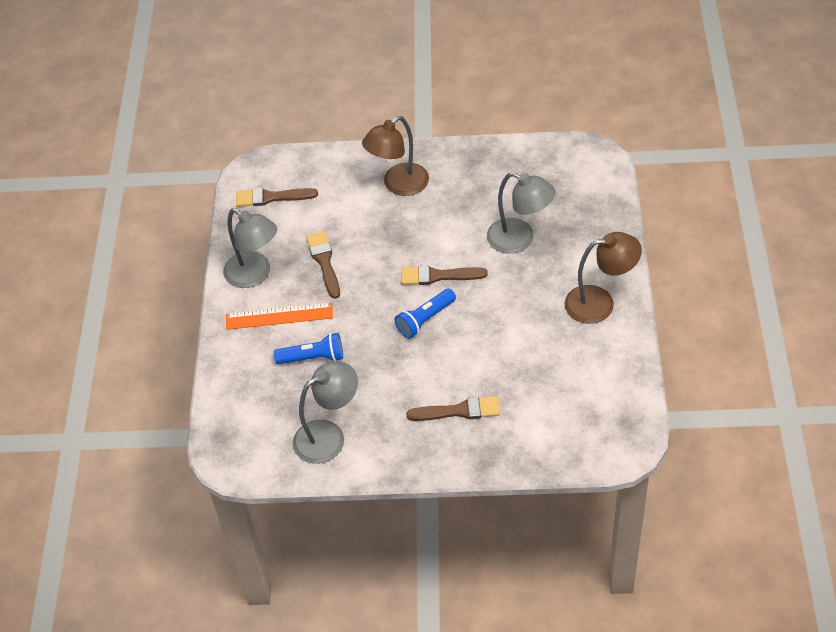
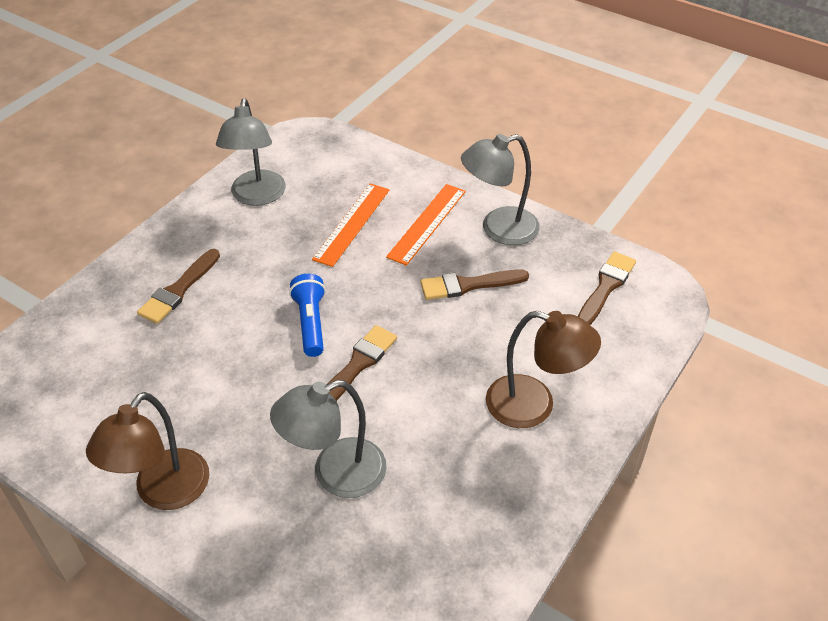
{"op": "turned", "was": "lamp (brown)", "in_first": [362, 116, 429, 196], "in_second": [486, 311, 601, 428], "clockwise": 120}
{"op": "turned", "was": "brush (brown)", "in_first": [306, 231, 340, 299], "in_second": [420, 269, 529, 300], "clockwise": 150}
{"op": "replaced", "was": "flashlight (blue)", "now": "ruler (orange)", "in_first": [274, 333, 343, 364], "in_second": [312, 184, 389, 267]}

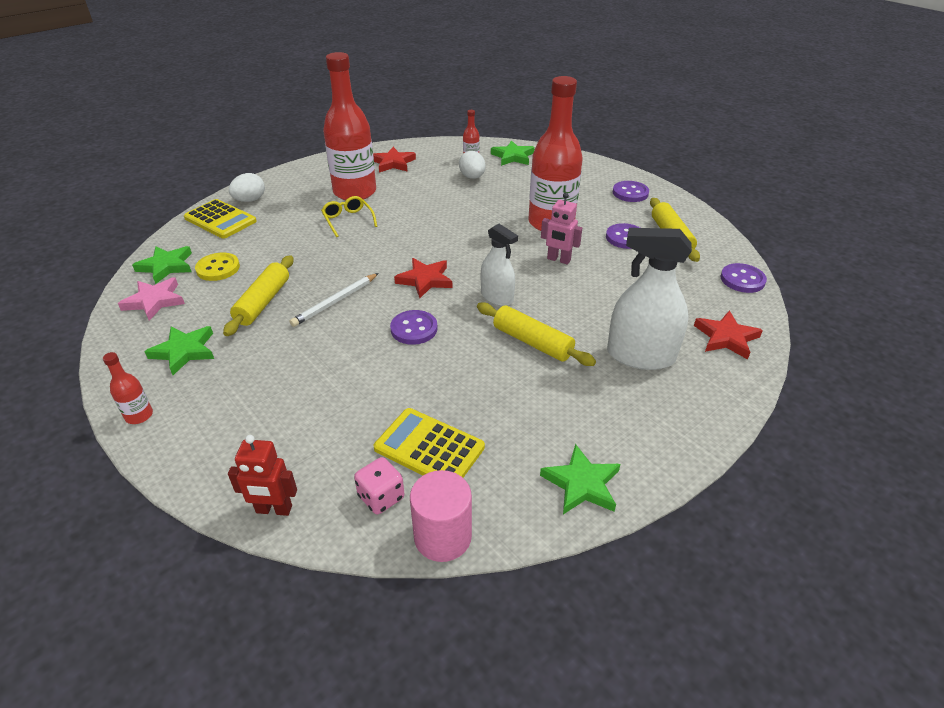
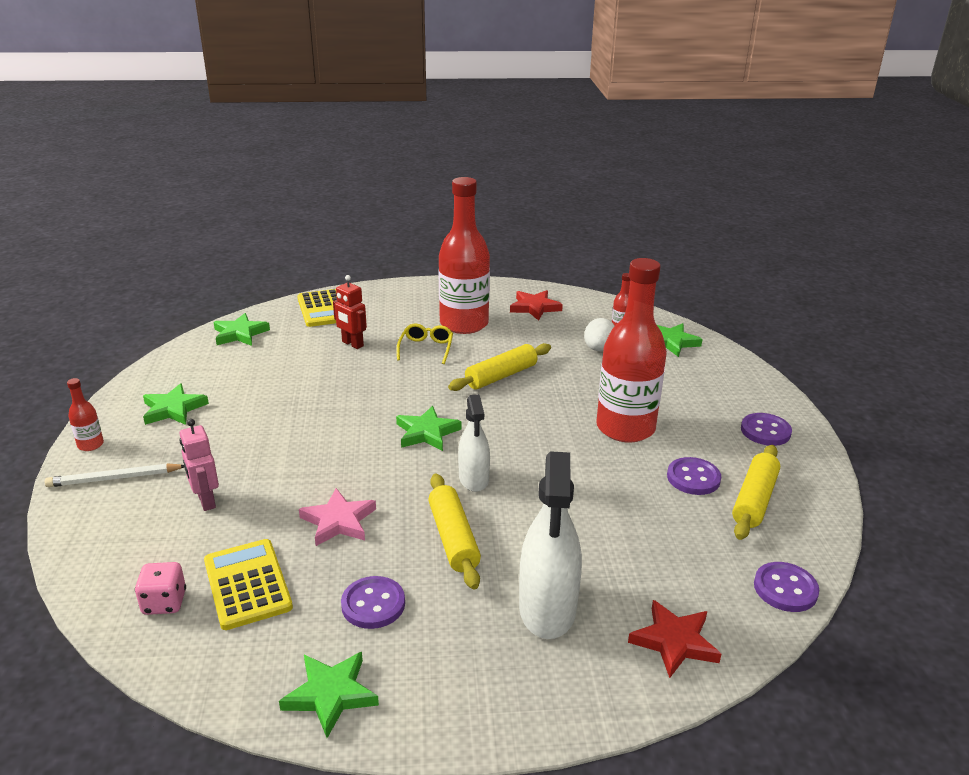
{"op": "removed", "was": "egg (white)", "in_first": [229, 173, 265, 202]}
{"op": "moved", "was": "robot (pink)", "in_first": [541, 193, 582, 265], "in_second": [179, 419, 219, 511]}
{"op": "turned", "was": "spray bottle (white)", "in_first": [607, 228, 692, 370], "in_second": [519, 451, 582, 639], "clockwise": -135}
{"op": "removed", "was": "button (yellow)", "in_first": [195, 253, 240, 281]}
{"op": "moved", "was": "rolling pin (yellow)", "in_first": [223, 255, 293, 336], "in_second": [448, 343, 551, 391]}
{"op": "recoloured", "was": "star (red)", "now": "star (green)", "in_first": [394, 258, 453, 298], "in_second": [396, 406, 462, 451]}
{"op": "moved", "was": "pencil (white)", "in_first": [290, 273, 379, 327], "in_second": [45, 463, 184, 487]}
{"op": "moved", "was": "star (pink)", "in_first": [118, 277, 185, 321], "in_second": [299, 488, 376, 546]}
{"op": "moved", "was": "button (purple)", "in_first": [390, 310, 438, 345], "in_second": [341, 576, 405, 629]}
{"op": "moved", "was": "robot (red)", "in_first": [228, 435, 297, 516], "in_second": [333, 275, 367, 349]}
{"op": "removed", "was": "cylinder (pink)", "in_first": [410, 470, 472, 562]}

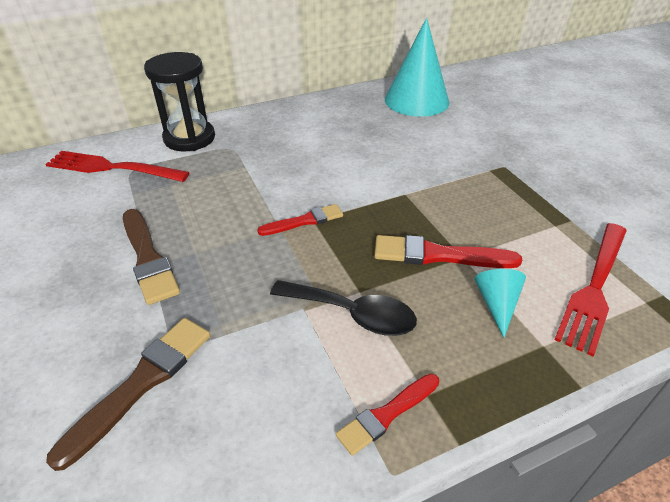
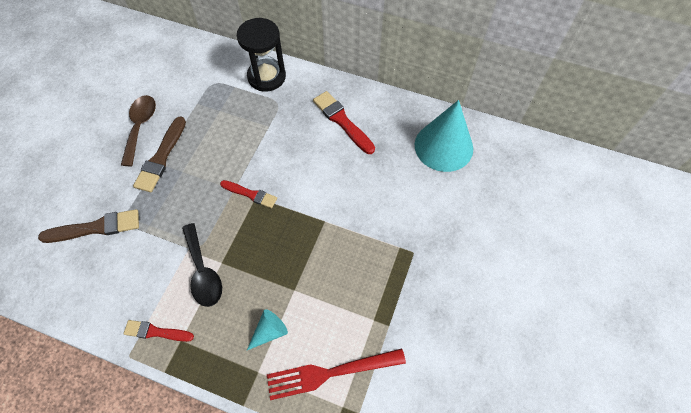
{"op": "removed", "was": "fork (red)", "in_first": [45, 151, 190, 182]}
{"op": "moved", "was": "brush (red)", "in_first": [374, 235, 522, 268], "in_second": [313, 91, 375, 154]}
{"op": "added", "now": "spoon (brown)", "in_second": [121, 95, 156, 166]}

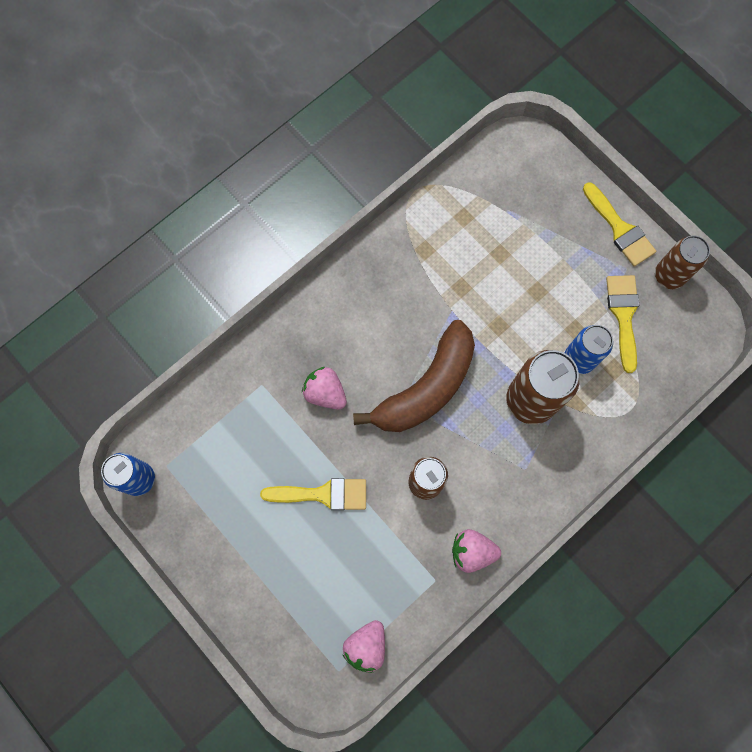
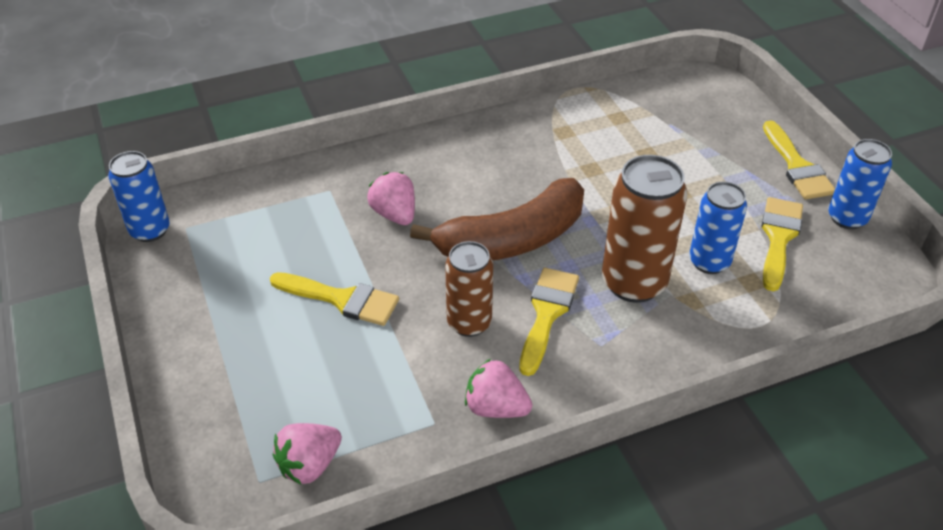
{"op": "recoloured", "was": "can (brown)", "now": "can (blue)", "in_first": [655, 235, 710, 289], "in_second": [828, 139, 892, 229]}
{"op": "added", "now": "brush (yellow)", "in_second": [519, 268, 579, 376]}

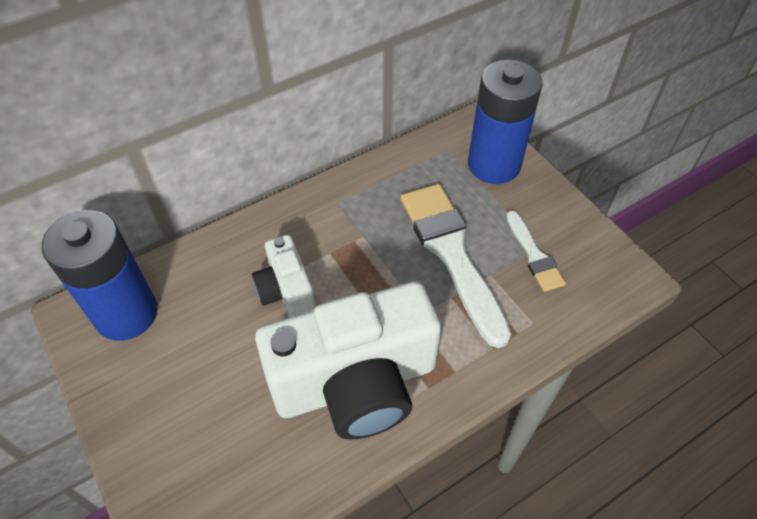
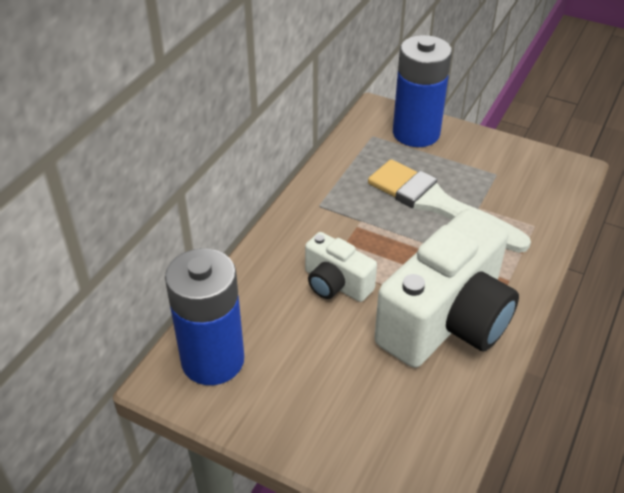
{"op": "removed", "was": "brush (white)", "in_first": [506, 211, 566, 292]}

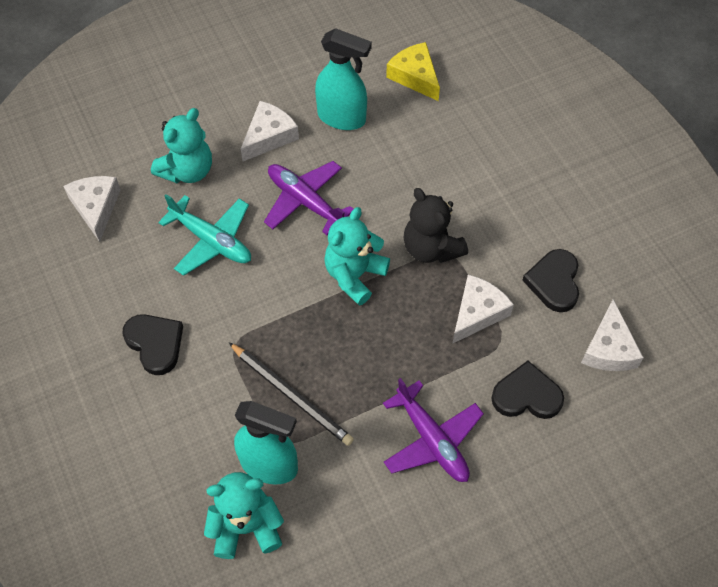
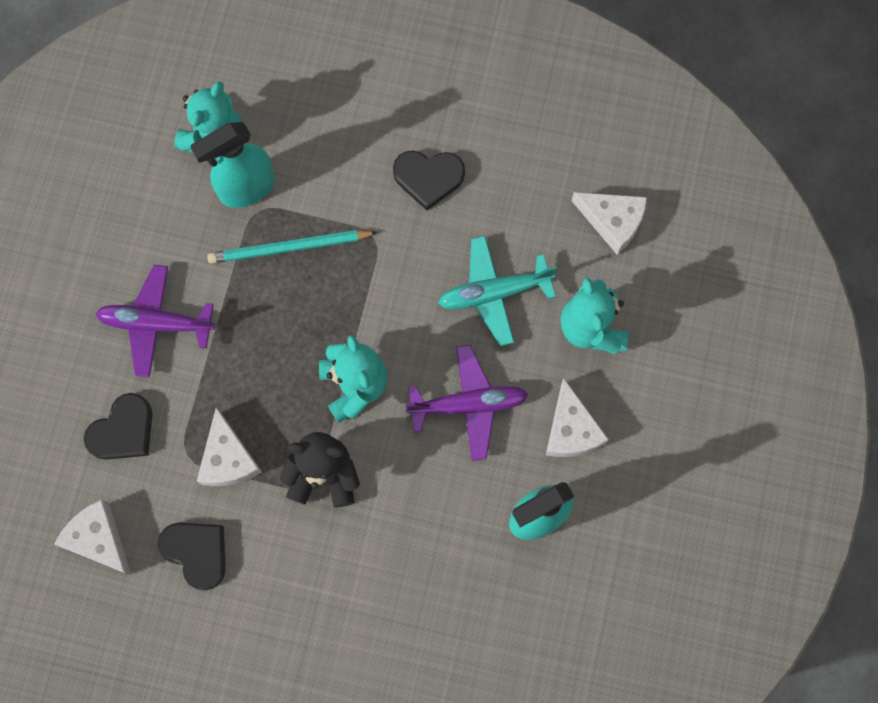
{"op": "removed", "was": "cheese (yellow)", "in_first": [386, 42, 440, 101]}
{"op": "recoloured", "was": "pencil (black)", "now": "pencil (turquoise)", "in_first": [228, 342, 354, 446], "in_second": [207, 230, 378, 263]}

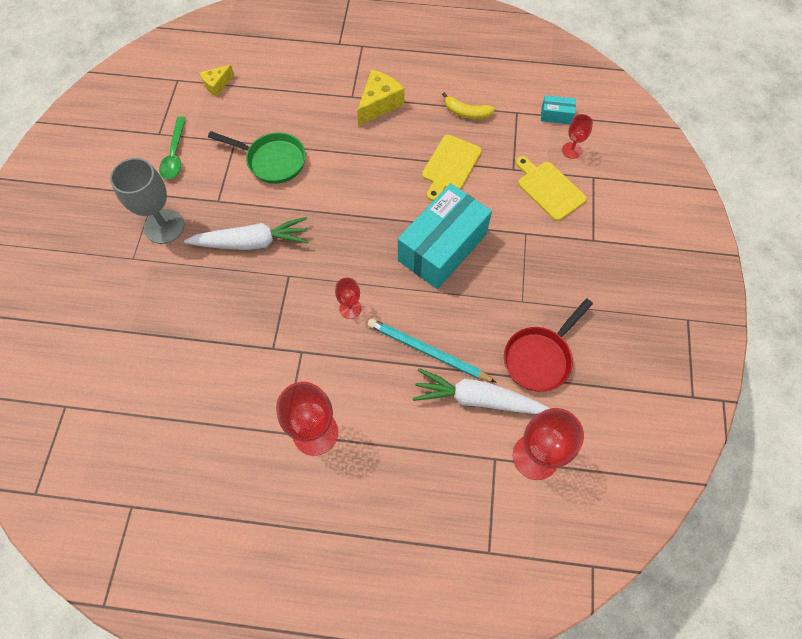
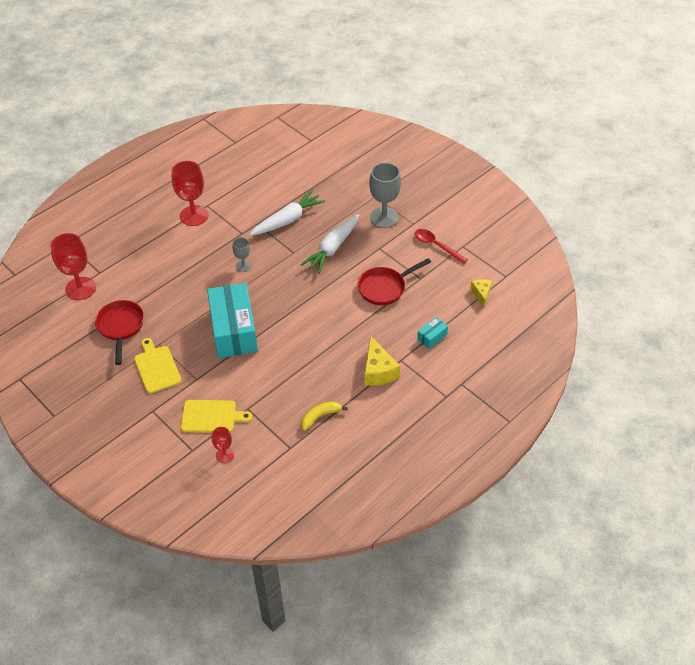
{"op": "moved", "was": "box (turquoise)", "in_first": [541, 95, 576, 124], "in_second": [417, 317, 448, 349]}
{"op": "recoloured", "was": "spoon (green)", "now": "spoon (red)", "in_first": [159, 116, 186, 179], "in_second": [415, 229, 468, 264]}
{"op": "recoloured", "was": "pan (green)", "now": "pan (red)", "in_first": [208, 131, 306, 184], "in_second": [358, 258, 431, 305]}
{"op": "moved", "was": "cutting board (yellow)", "in_first": [422, 135, 482, 201], "in_second": [134, 338, 182, 394]}
{"op": "recoloured", "was": "goblet (red)", "now": "goblet (grey)", "in_first": [335, 277, 362, 319], "in_second": [233, 238, 251, 272]}
{"op": "removed", "was": "pencil (turquoise)", "in_first": [367, 318, 497, 383]}
{"op": "moved", "was": "carrot (white)", "in_first": [413, 368, 550, 414], "in_second": [249, 190, 325, 236]}

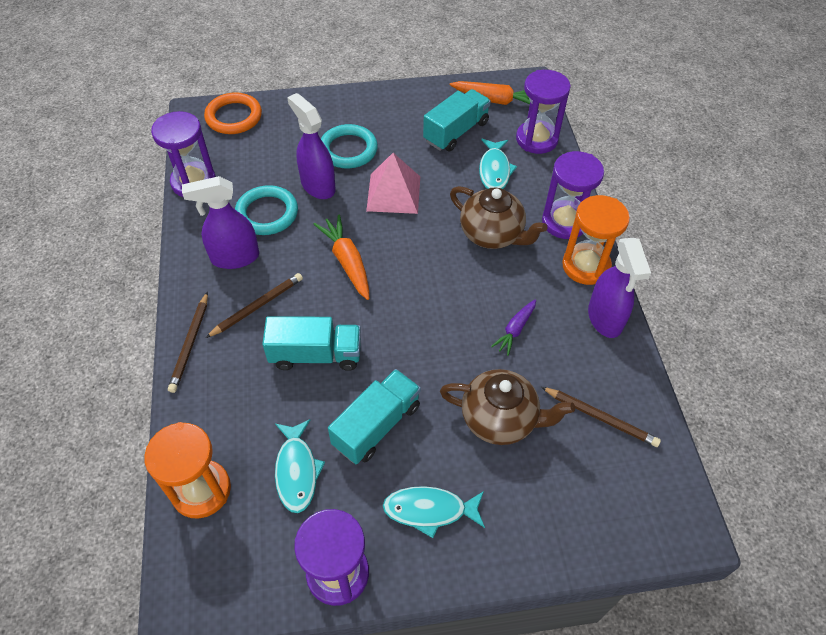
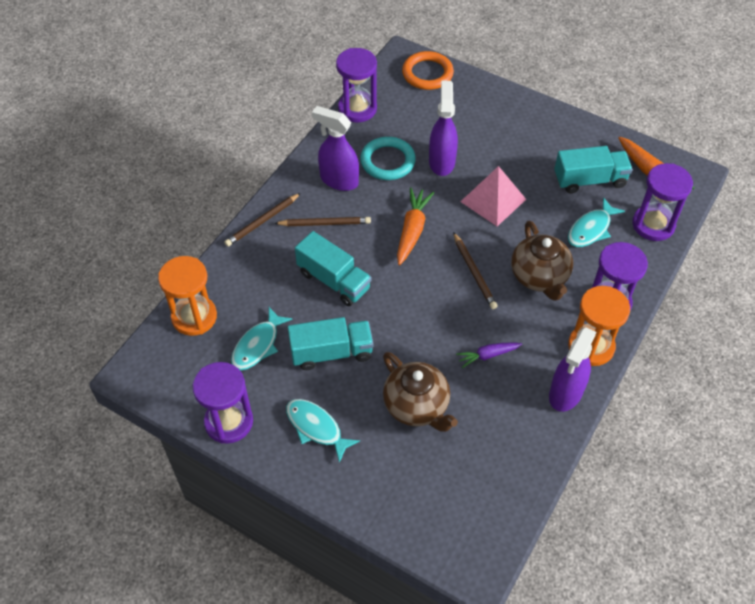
{"op": "removed", "was": "ring (turquoise)", "in_first": [321, 124, 378, 168]}
{"op": "moved", "was": "pencil (brown)", "in_first": [541, 387, 661, 447], "in_second": [453, 232, 497, 309]}

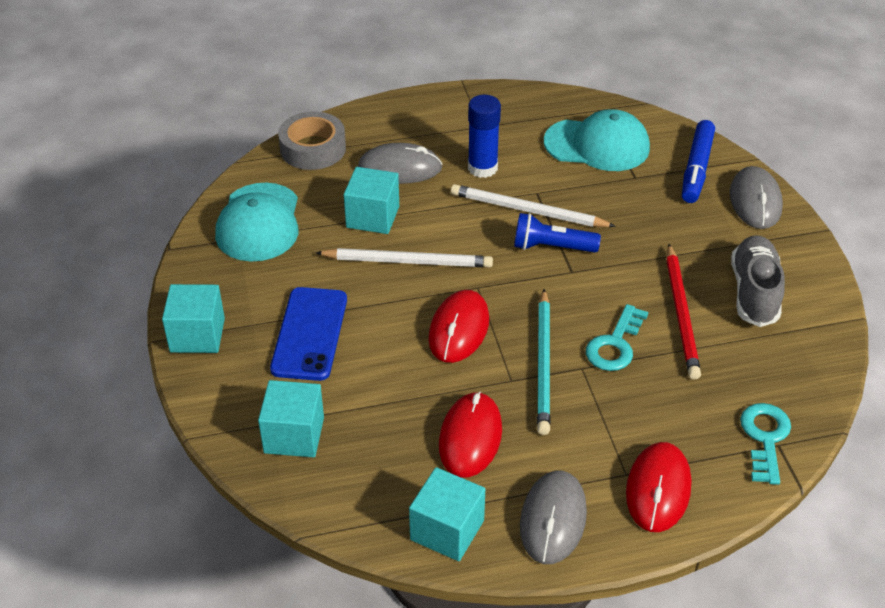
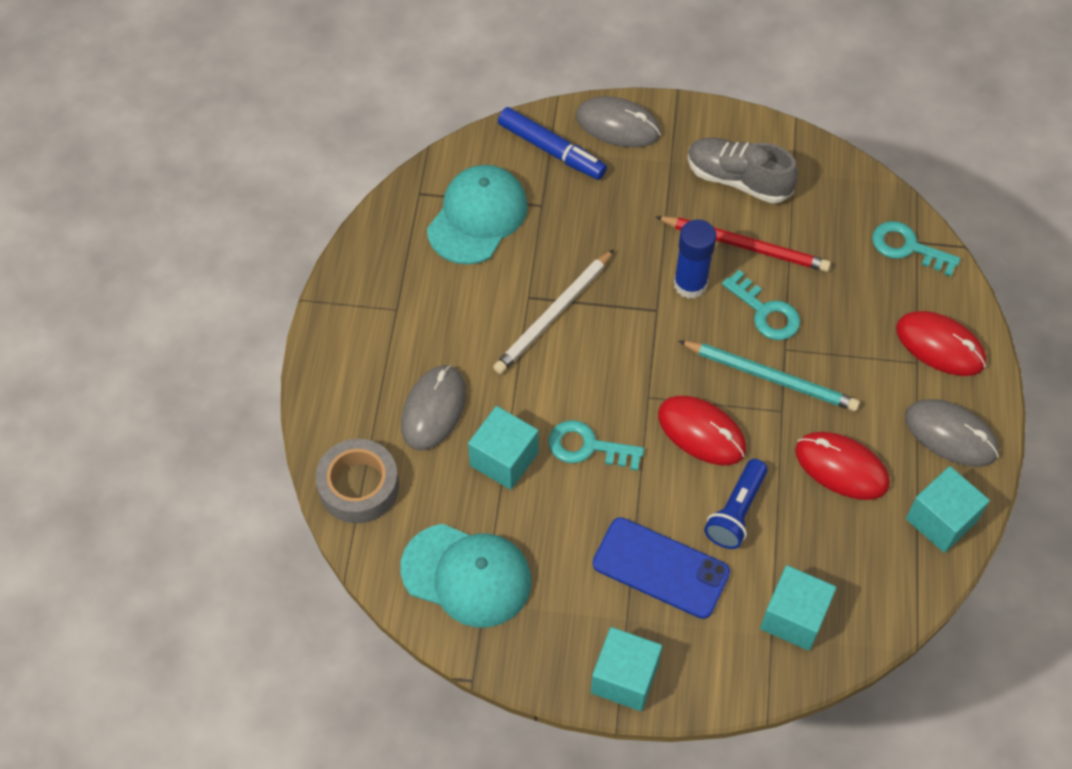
{"op": "moved", "was": "glue stick (blue)", "in_first": [468, 95, 501, 178], "in_second": [674, 220, 716, 299]}
{"op": "moved", "was": "flashlight (blue)", "in_first": [514, 213, 601, 253], "in_second": [704, 459, 768, 549]}
{"op": "replaced", "was": "pencil (white)", "now": "key (turquoise)", "in_first": [315, 248, 493, 267], "in_second": [548, 420, 644, 471]}

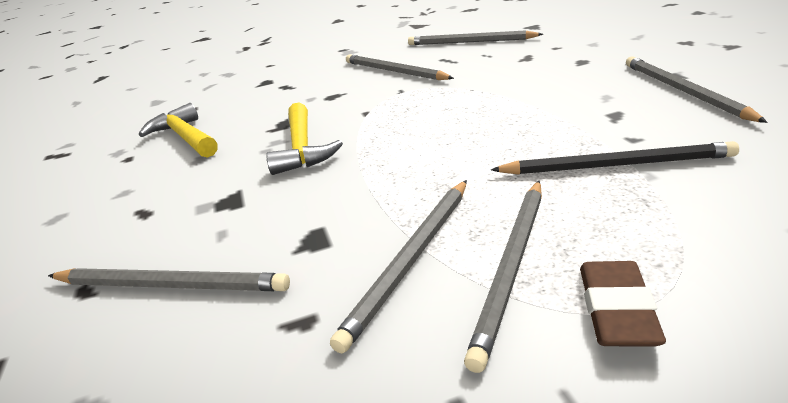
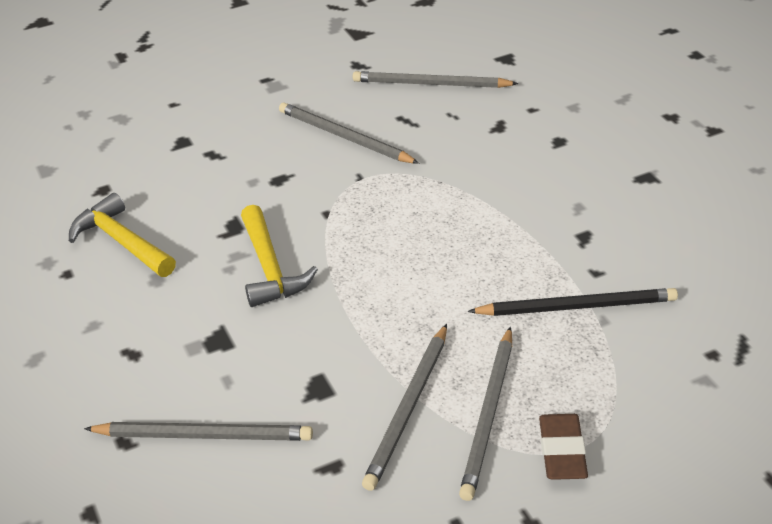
{"op": "removed", "was": "pencil (grey)", "in_first": [626, 56, 768, 123]}

